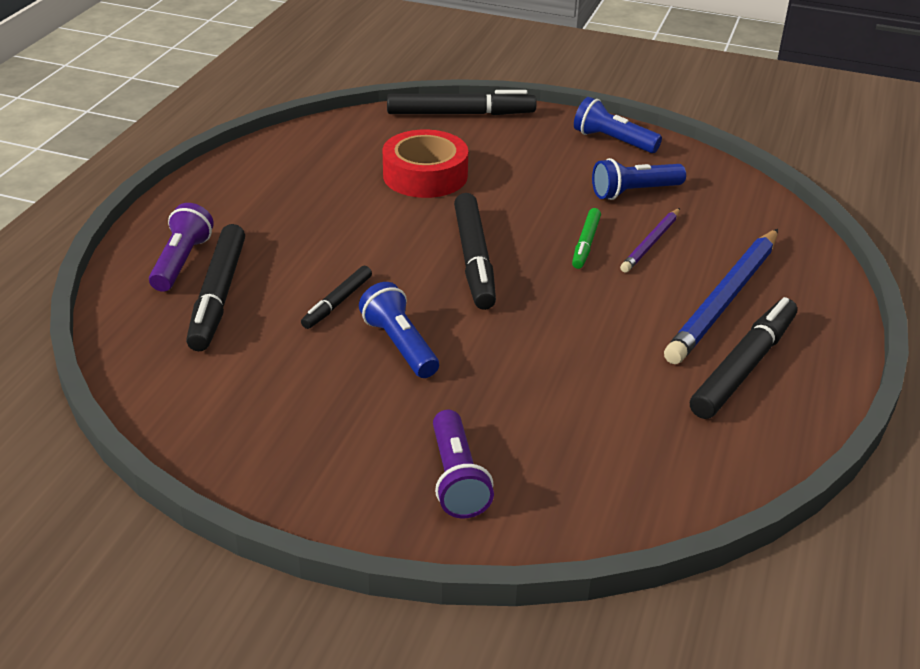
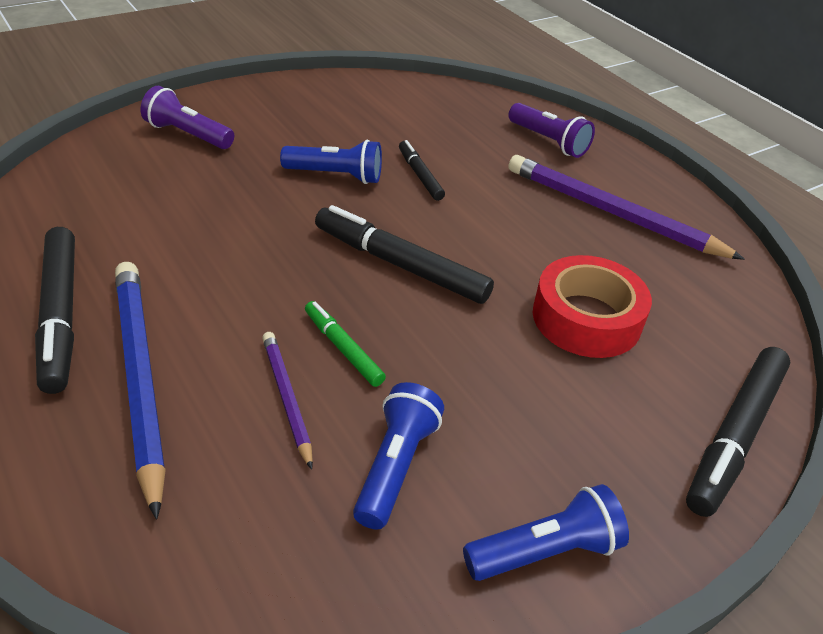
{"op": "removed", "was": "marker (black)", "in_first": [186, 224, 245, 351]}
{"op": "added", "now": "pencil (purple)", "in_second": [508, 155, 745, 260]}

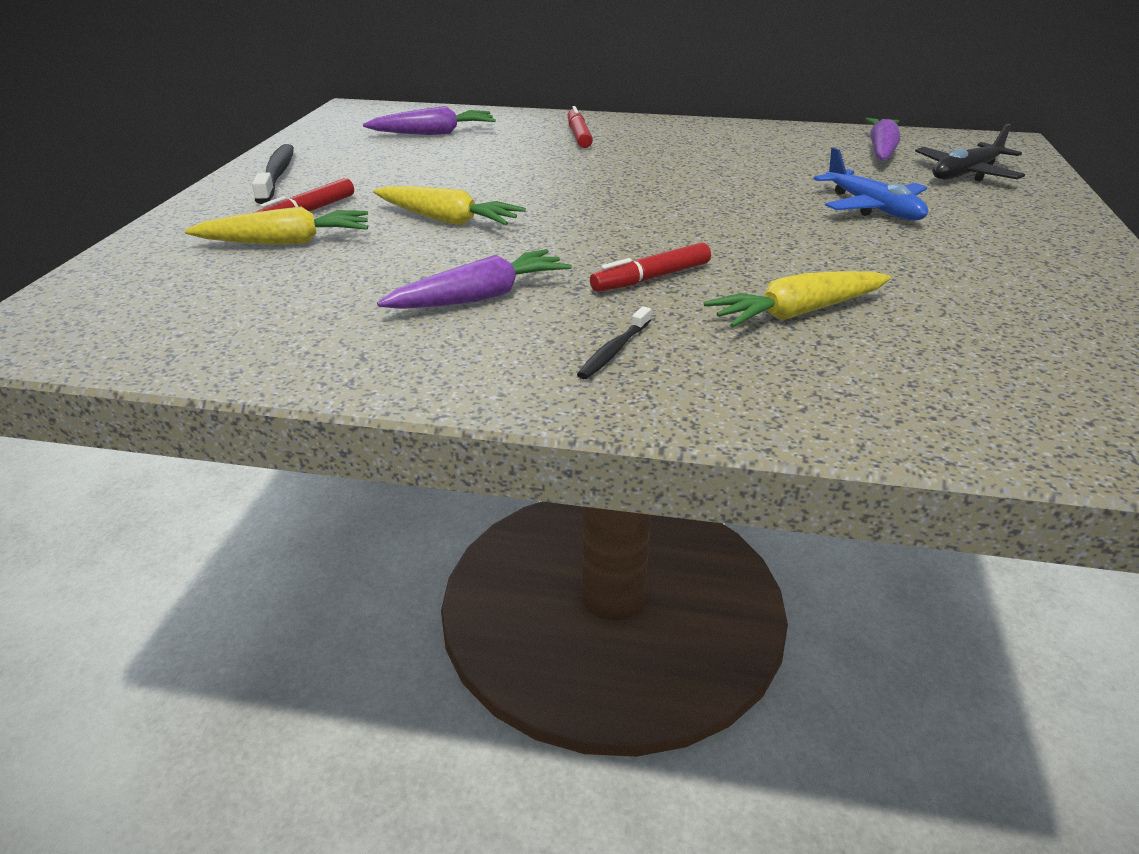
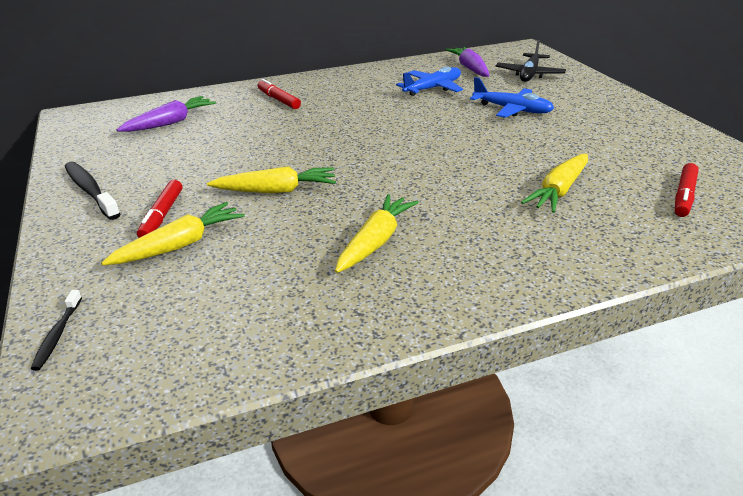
{"op": "moved", "was": "marker (red)", "in_first": [590, 242, 711, 292], "in_second": [675, 163, 699, 217]}
{"op": "recoloured", "was": "carrot (purple)", "now": "carrot (yellow)", "in_first": [377, 249, 572, 309], "in_second": [335, 194, 419, 273]}
{"op": "moved", "was": "toothbrush (black)", "in_first": [577, 306, 651, 379], "in_second": [31, 290, 82, 371]}
{"op": "added", "now": "plane (blue)", "in_second": [396, 66, 463, 96]}

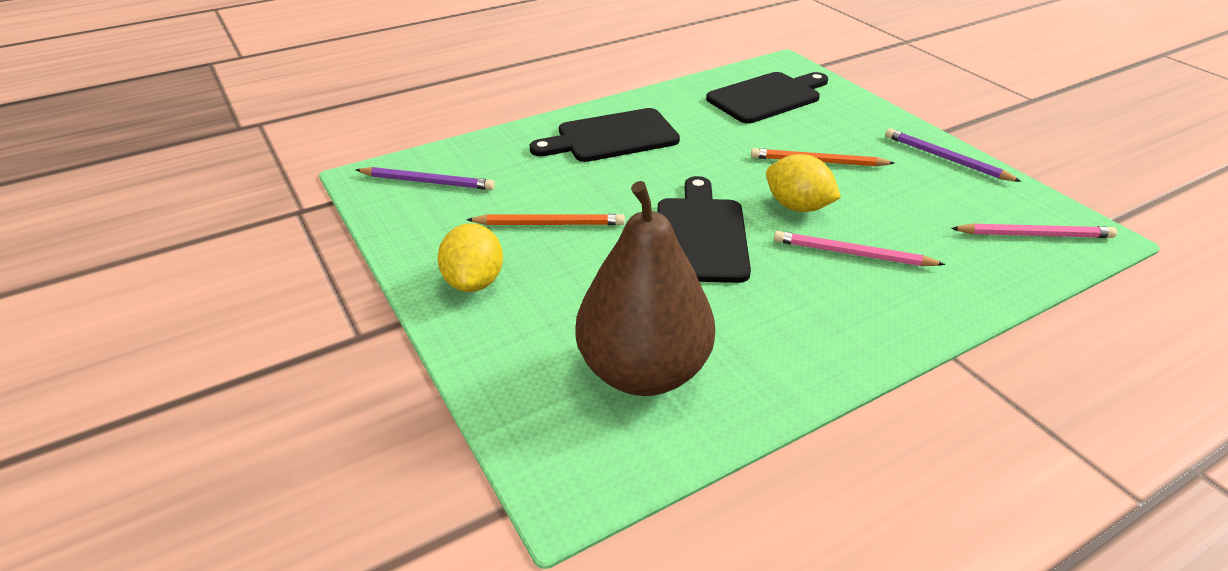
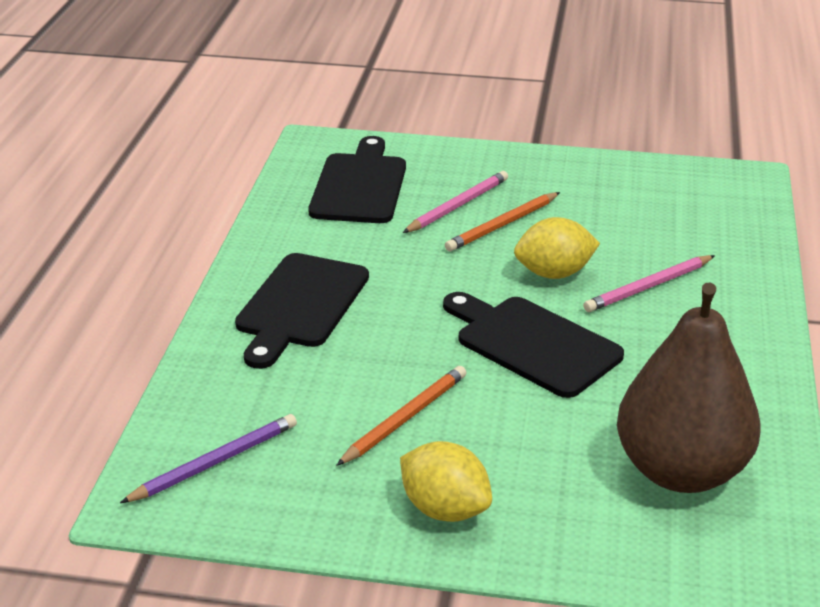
{"op": "removed", "was": "pencil (purple)", "in_first": [885, 128, 1022, 182]}
{"op": "moved", "was": "pencil (pink)", "in_first": [951, 223, 1117, 238], "in_second": [403, 171, 508, 233]}

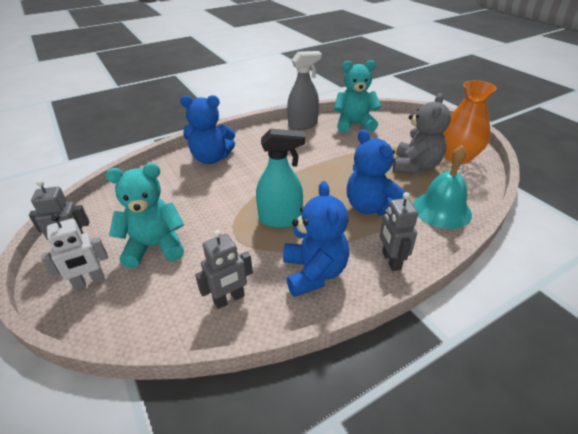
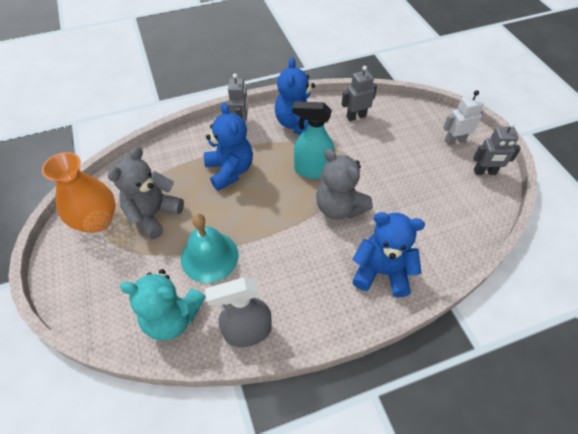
{"op": "moved", "was": "bell (turquoise)", "in_first": [413, 145, 472, 229], "in_second": [181, 213, 239, 283]}
{"op": "removed", "was": "teddy bear (turquoise)", "in_first": [105, 163, 184, 268]}
{"op": "added", "now": "teddy bear (grey)", "in_second": [316, 148, 373, 220]}

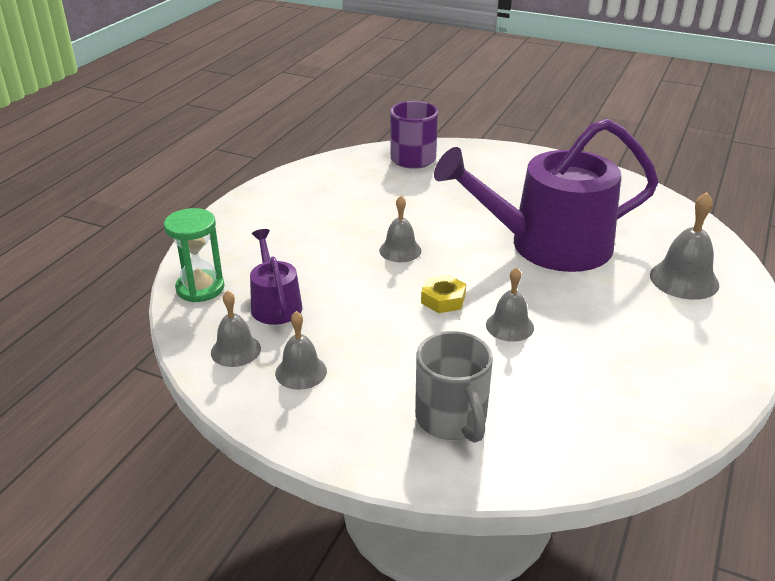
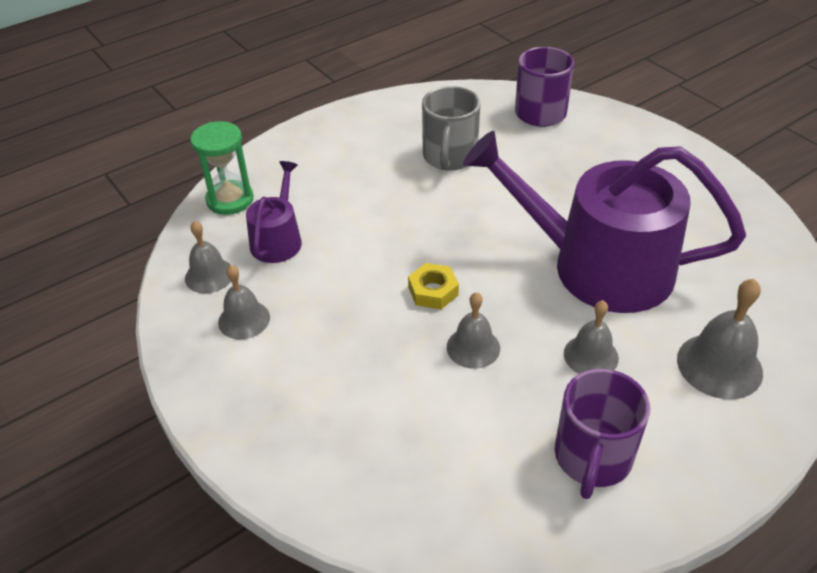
{"op": "moved", "was": "bell (grey)", "in_first": [379, 196, 421, 262], "in_second": [564, 300, 619, 374]}
{"op": "moved", "was": "mug (grey)", "in_first": [415, 331, 493, 443], "in_second": [422, 86, 480, 171]}
{"op": "added", "now": "mug (purple)", "in_second": [555, 369, 650, 499]}

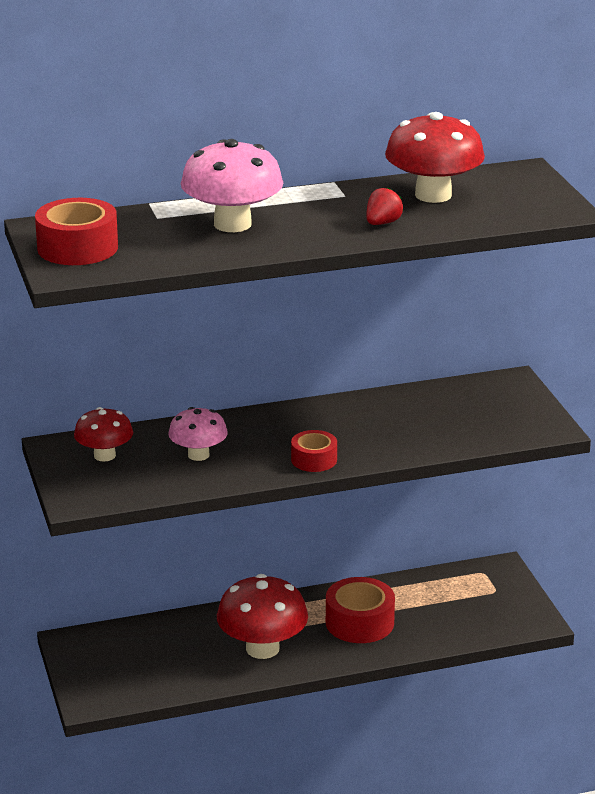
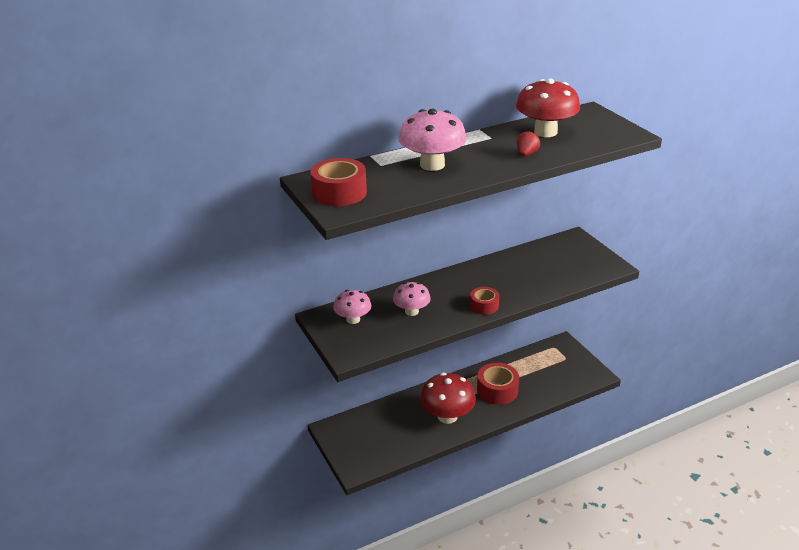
{"op": "recoloured", "was": "mushroom (red)", "now": "mushroom (pink)", "in_first": [74, 407, 133, 461], "in_second": [333, 290, 371, 324]}

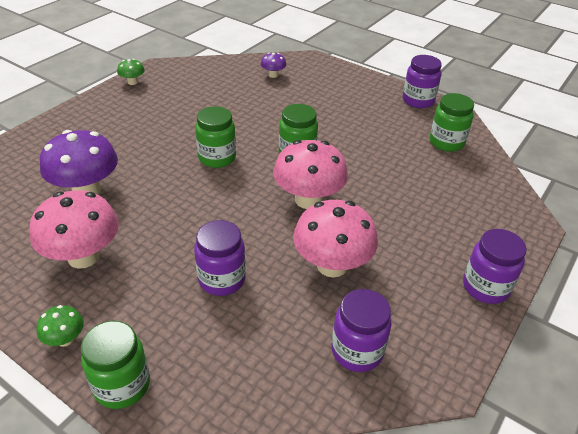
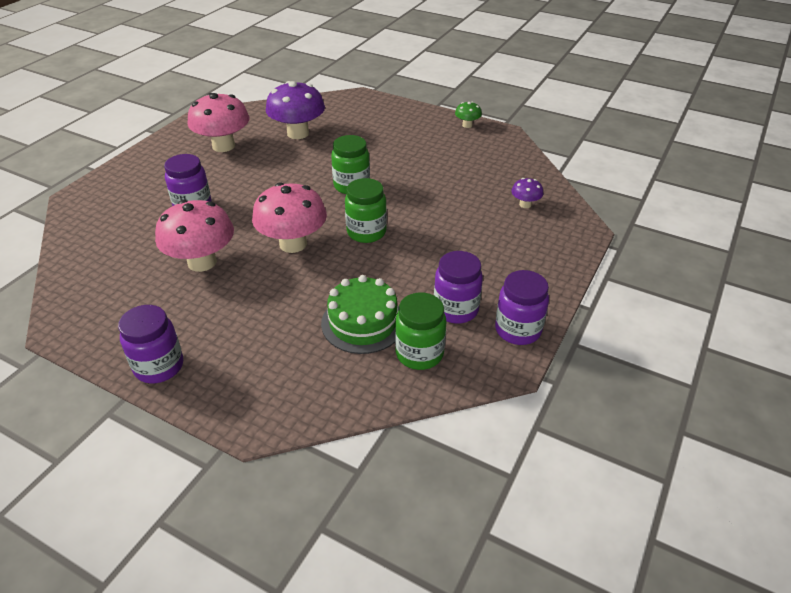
{"op": "moved", "was": "jar (purple)", "in_first": [332, 289, 392, 372], "in_second": [434, 251, 483, 324]}
{"op": "removed", "was": "mushroom (green)", "in_first": [37, 305, 84, 347]}
{"op": "removed", "was": "jar (green)", "in_first": [81, 321, 150, 409]}
{"op": "added", "now": "cake (green)", "in_second": [321, 275, 399, 354]}

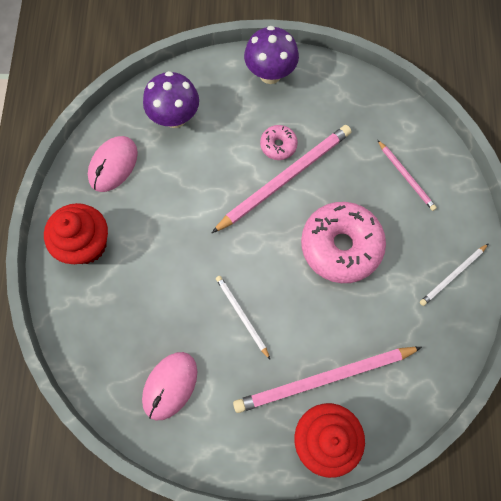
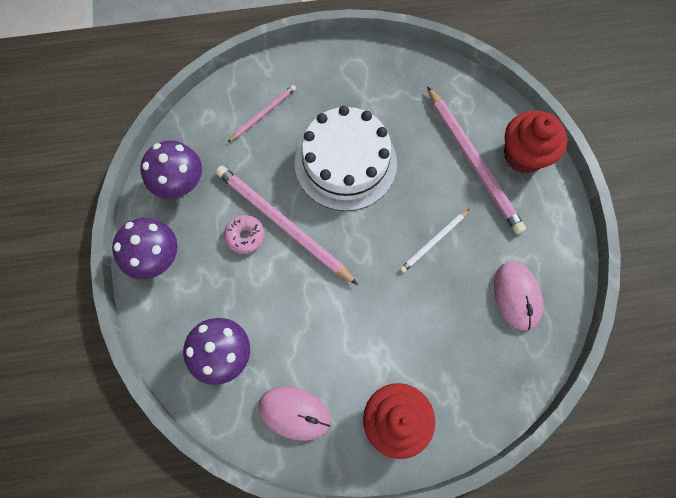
{"op": "replaced", "was": "donut (pink)", "now": "cake (white)", "in_first": [301, 202, 386, 283], "in_second": [295, 106, 397, 211]}
{"op": "removed", "was": "pencil (white)", "in_first": [420, 243, 489, 306]}
{"op": "turned", "was": "mouse (pink)", "in_first": [142, 352, 197, 420], "in_second": [494, 262, 543, 330], "clockwise": 60}
{"op": "added", "now": "mushroom (purple)", "in_second": [140, 140, 202, 199]}

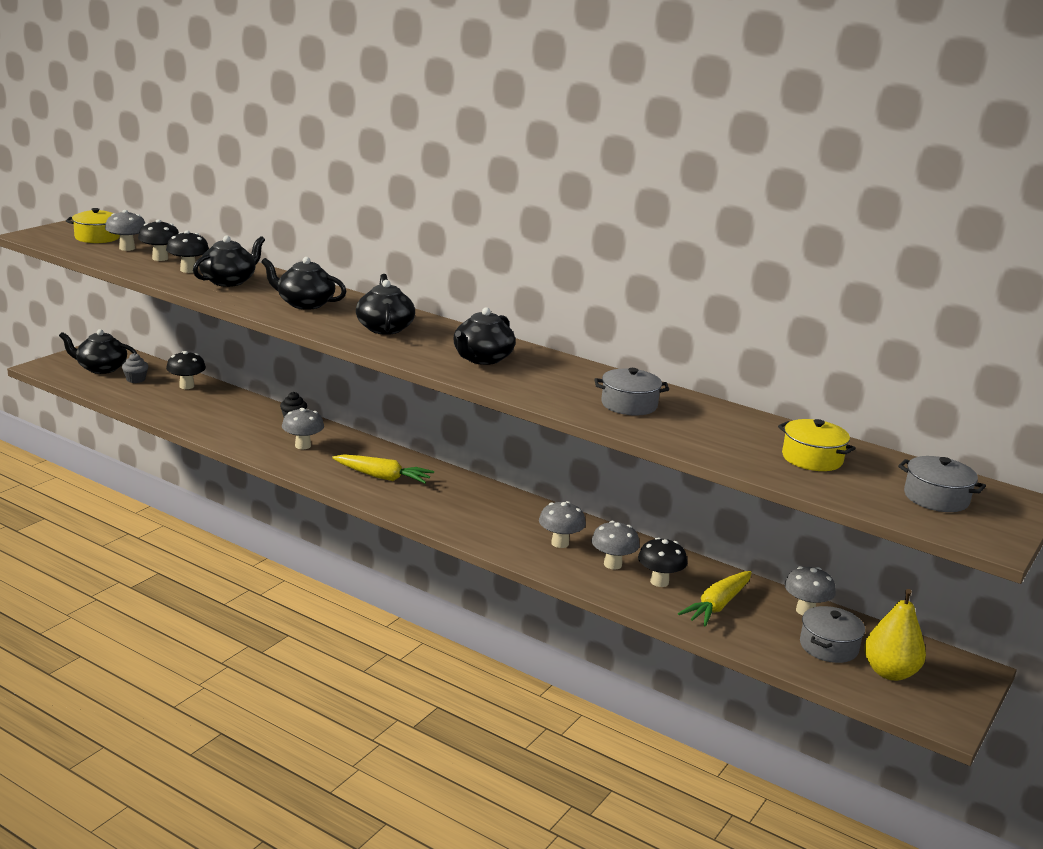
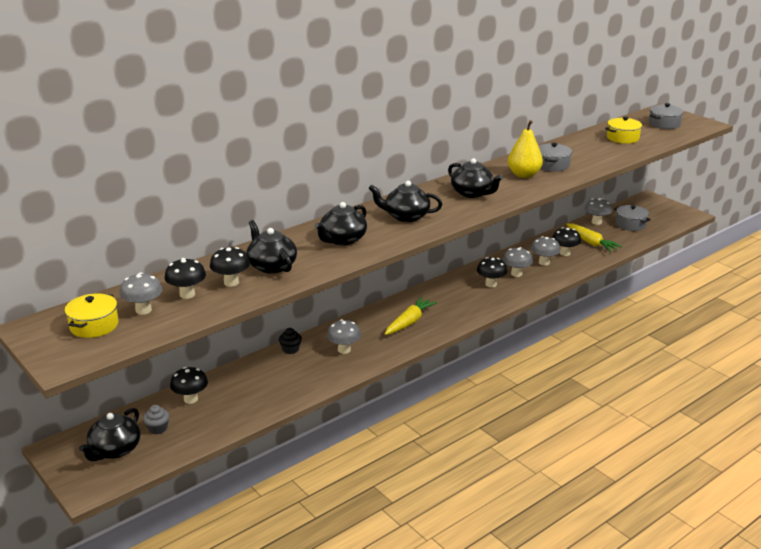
{"op": "moved", "was": "pear (yellow)", "in_first": [864, 589, 926, 681], "in_second": [508, 120, 543, 178]}
{"op": "added", "now": "mushroom (black)", "in_second": [477, 257, 507, 287]}

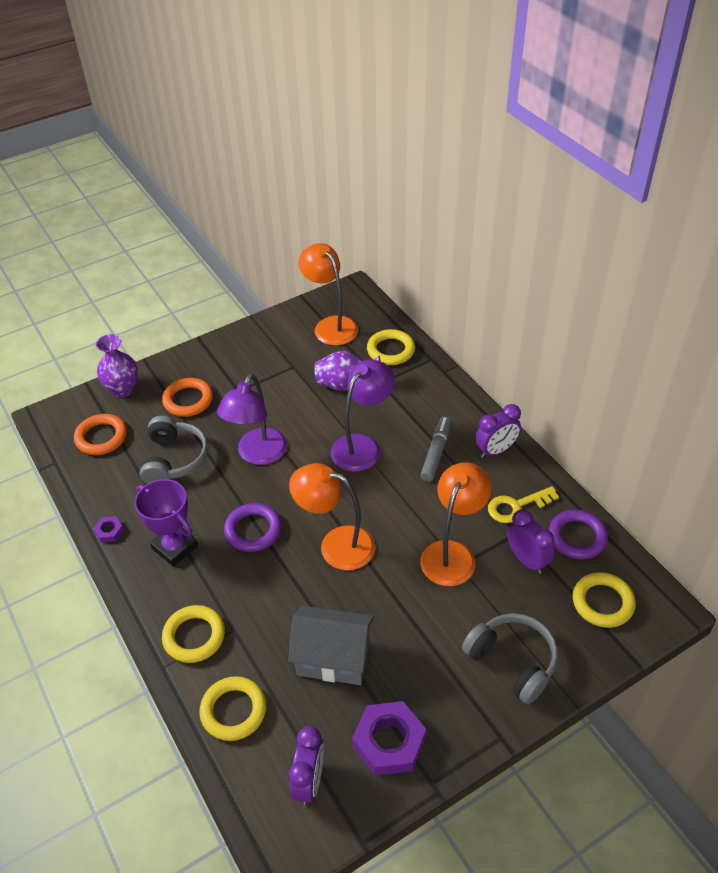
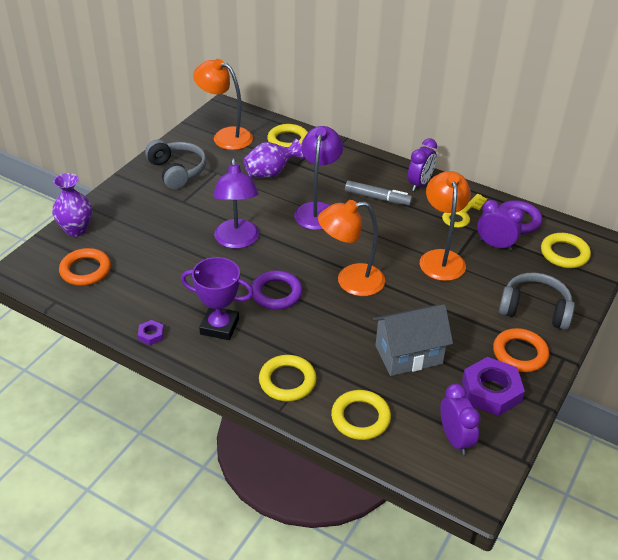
{"op": "moved", "was": "ring (orange)", "in_first": [162, 378, 213, 417], "in_second": [493, 328, 549, 372]}
{"op": "moved", "was": "headphones (grey)", "in_first": [140, 416, 209, 484], "in_second": [145, 139, 207, 190]}
{"op": "turned", "was": "marker (grey)", "in_first": [420, 416, 451, 482], "in_second": [345, 180, 412, 206], "clockwise": 120}

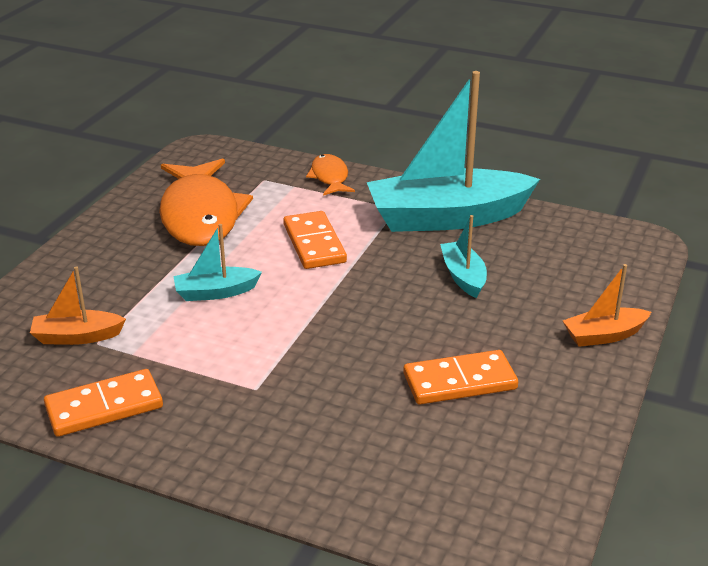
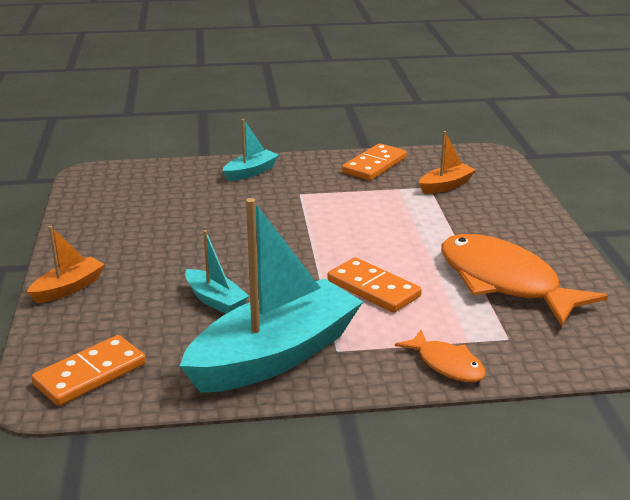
{"op": "moved", "was": "boat (turquoise)", "in_first": [173, 224, 262, 301], "in_second": [222, 119, 279, 181]}
{"op": "moved", "was": "domino (orange)", "in_first": [403, 350, 518, 404], "in_second": [31, 335, 146, 406]}

